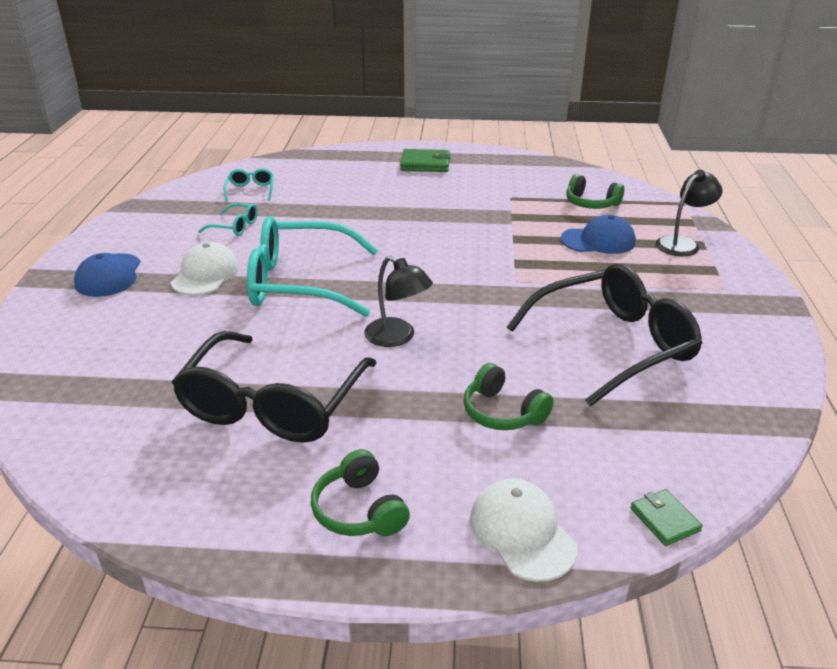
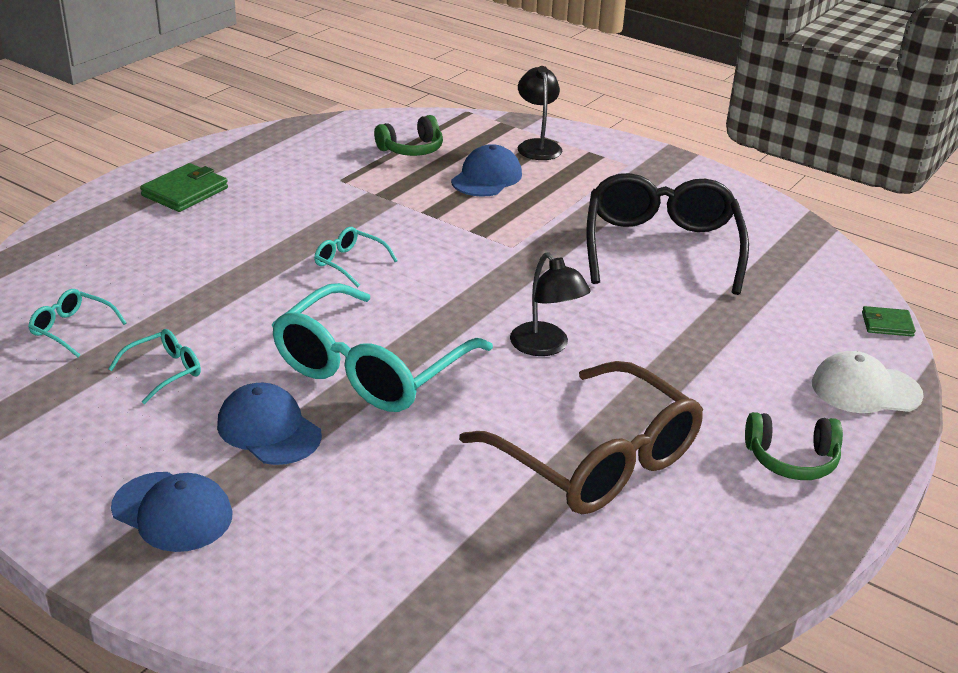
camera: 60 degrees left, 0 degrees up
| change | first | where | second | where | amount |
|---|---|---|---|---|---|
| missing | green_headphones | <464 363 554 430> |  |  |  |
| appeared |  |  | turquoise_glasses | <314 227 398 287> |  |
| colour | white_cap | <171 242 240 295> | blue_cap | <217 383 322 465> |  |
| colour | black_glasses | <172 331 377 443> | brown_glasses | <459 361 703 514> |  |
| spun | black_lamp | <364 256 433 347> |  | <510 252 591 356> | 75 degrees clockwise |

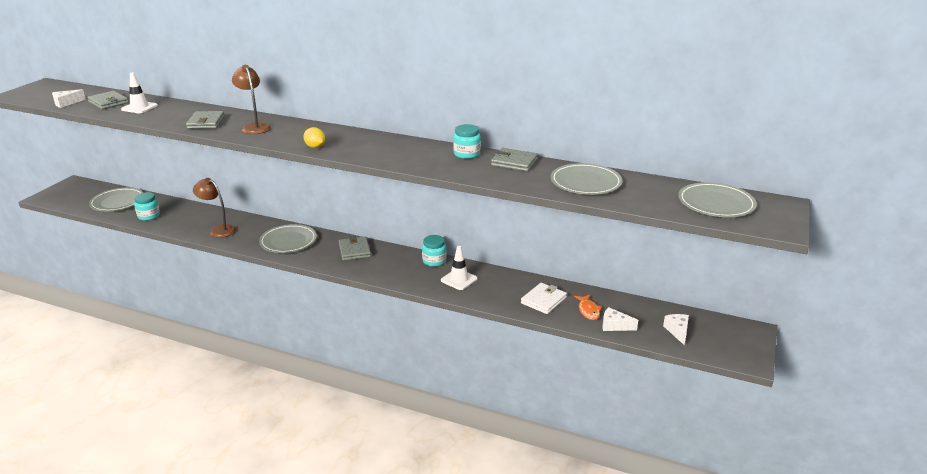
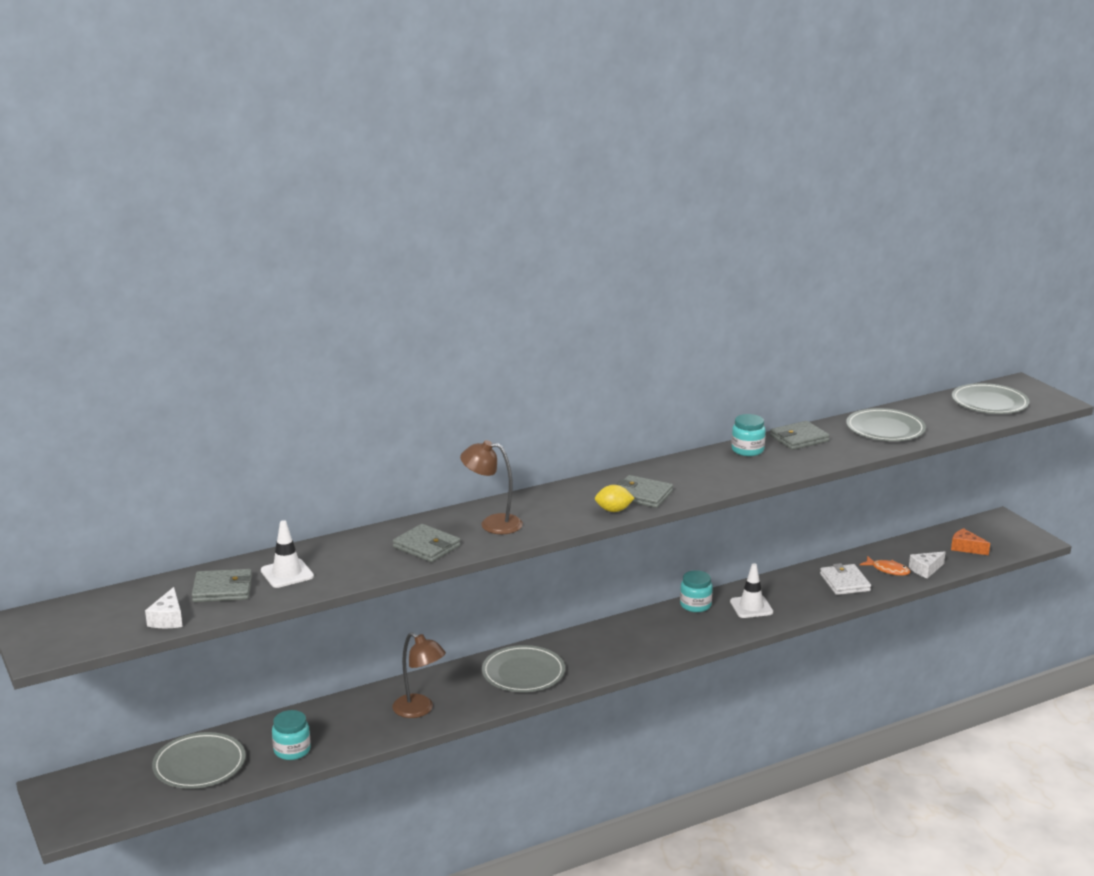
camera: 50 degrees left, 5 degrees down
| change | first | where | second | where | amount |
|---|---|---|---|---|---|
| relocated | grey_wallet | <339 236 371 261> |  | <617 475 673 508> |  |
| colour | white_cheese | <663 314 689 345> | orange_cheese | <951 528 990 555> |  |
| spun | brown_lamp | <193 178 236 238> |  | <392 632 446 718> | 120 degrees counterclockwise |

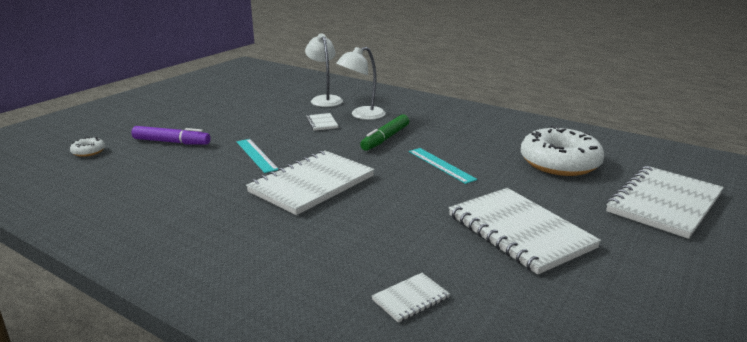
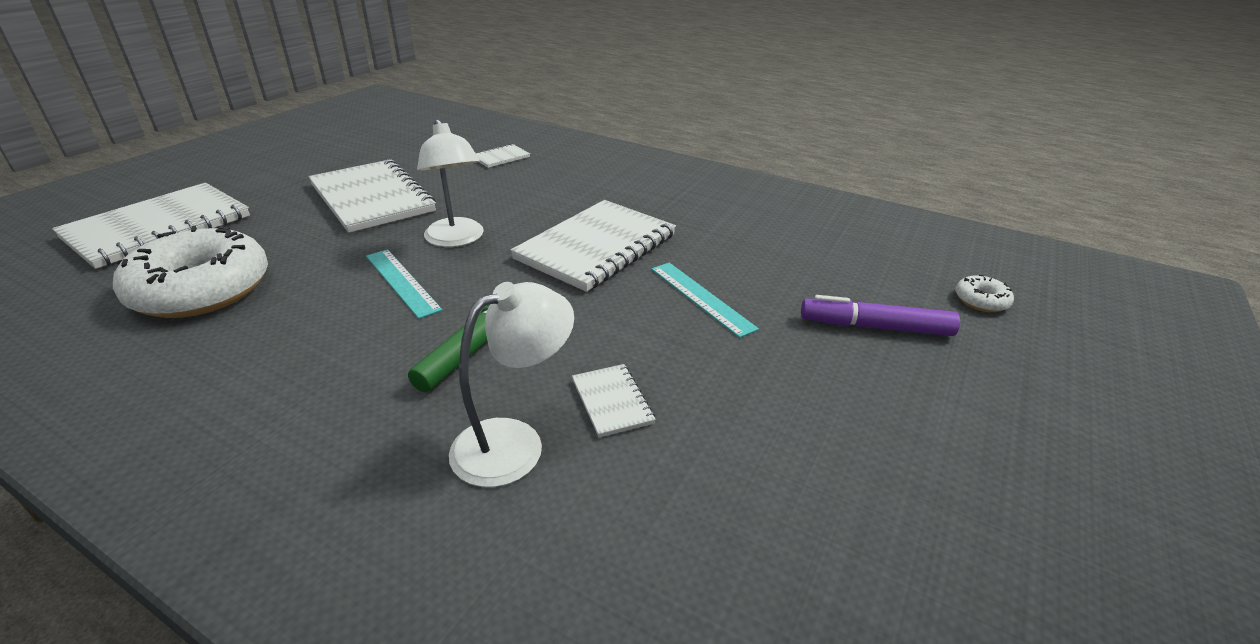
camera: 175 degrees right, 10 degrees up
| change | first | where | second | where | amount |
|---|---|---|---|---|---|
| relocated | white_lamp | <305 33 343 107> |  | <417 119 484 247> |  |

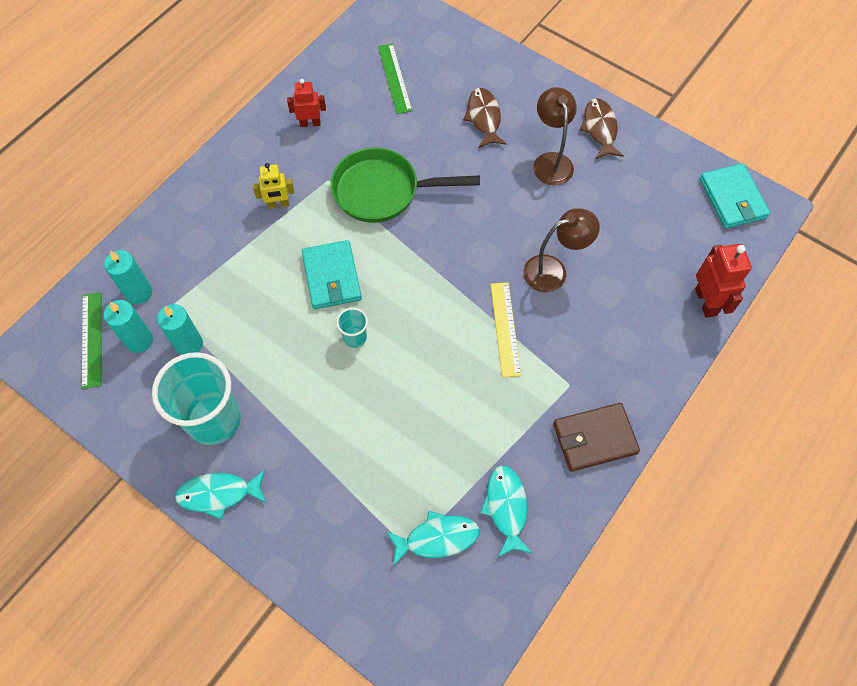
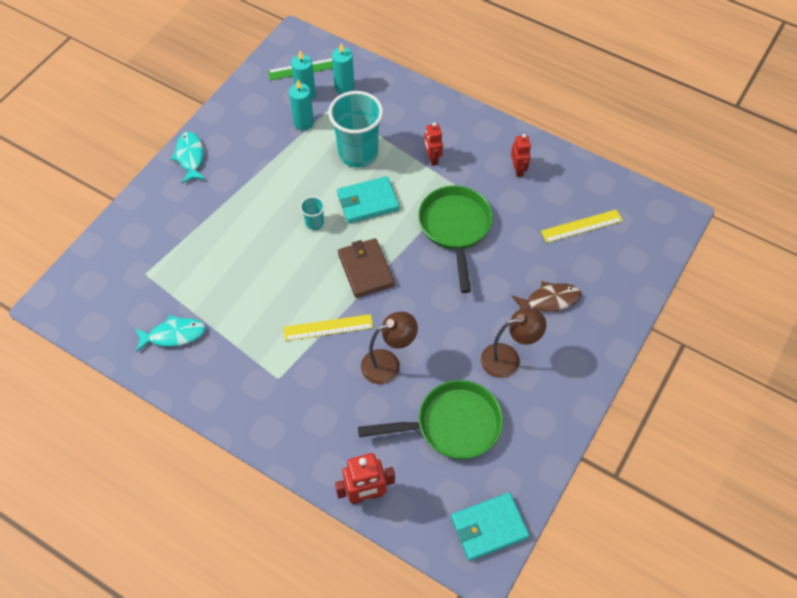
camera: 85 degrees right, 5 degrees down
| change | first | where | second | where | amount |
|---|---|---|---|---|---|
| missing | turquoise_fish | <386 511 480 566> |  |  |  |
| missing | brown_fish | <580 98 624 159> |  |  |  |
| appeared |  |  | green_pan | <358 380 503 459> |  |
| relocated | turquoise_cup | <152 352 241 445> |  | <328 91 383 168> |  |
| relocated | brown_wallet | <553 403 640 472> |  | <338 238 394 298> |  |
| colour | yellow_robot | <253 163 295 209> | red_robot | <424 122 443 166> |  |
| colour | green_ruler | <378 43 413 114> | yellow_ruler | <541 209 623 243> |  |
| spun | brown_lamp | <523 208 600 292> |  | <361 312 418 384> | 90 degrees counterclockwise |

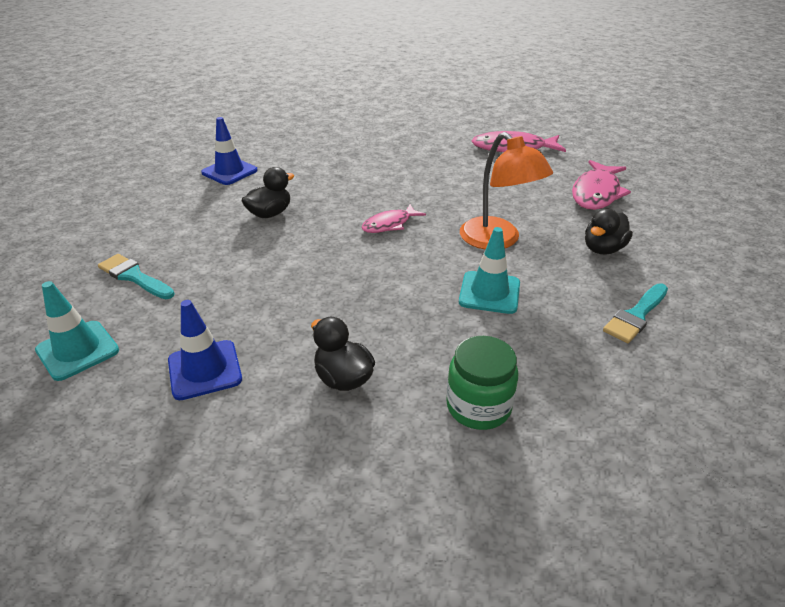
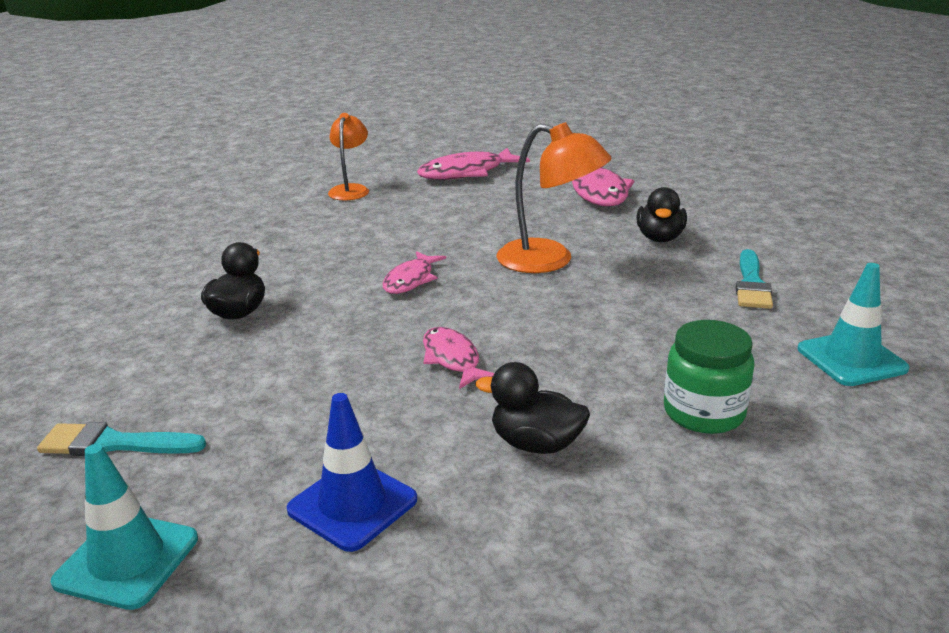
camera: 30 degrees left, 10 degrees down
| change | first | where | second | where | amount |
|---|---|---|---|---|---|
| missing | blue_traffic_cone | <201 117 258 185> |  |  |  |
| appeared |  |  | orange_lamp | <328 113 369 201> |  |
| appeared |  |  | pink_fish | <423 327 494 389> |  |
| relocated | turquoise_traffic_cone | <459 227 520 314> |  | <798 263 909 386> |  |

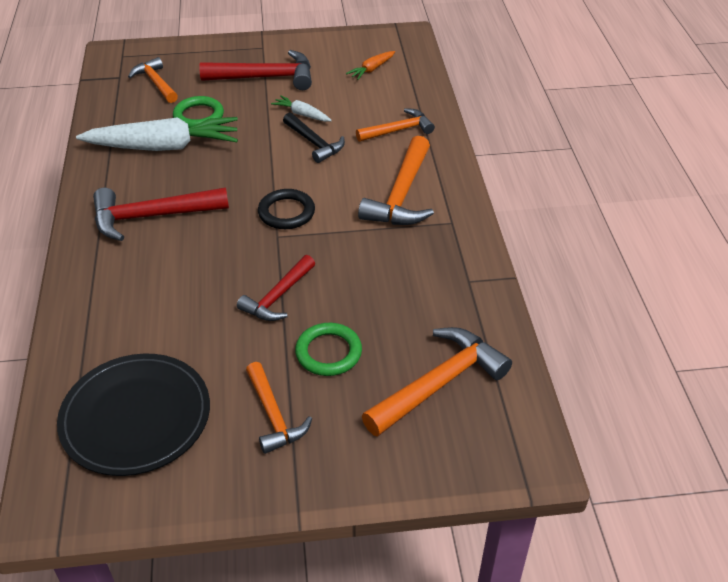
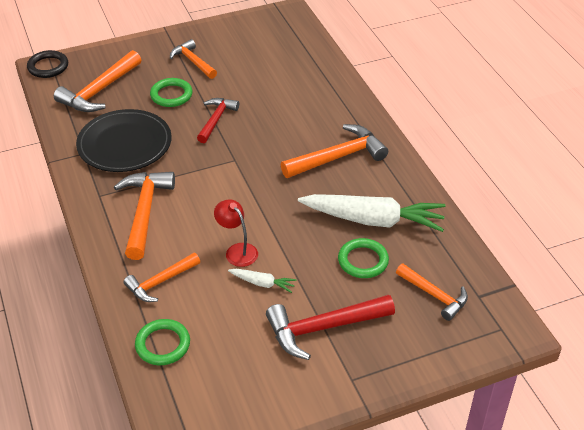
camera: 165 degrees right, 0 degrees up
| change | first | where | second | where | amount |
|---|---|---|---|---|---|
| missing | orange_carrot | <346 51 395 80> |  |  |  |
| appeared |  |  | green_ring | <135 319 190 365> |  |
| relocated | black_plate | <57 353 210 476> |  | <76 109 172 172> |  |
| relocated | black_ring | <258 189 315 229> |  | <27 50 68 78> |  |
| exchanged | black_hammer | <283 112 345 163> | red_lamp | <214 199 258 267> |  |
| colour | red_hammer | <93 187 229 241> | orange_hammer | <281 124 388 178> |  |
| spun | white_carrot | <76 117 238 151> |  | <298 194 446 232> | 150 degrees counterclockwise |

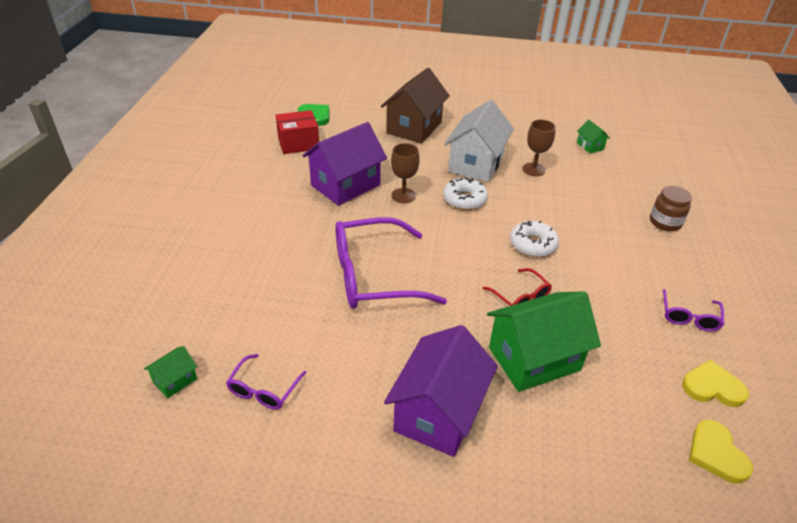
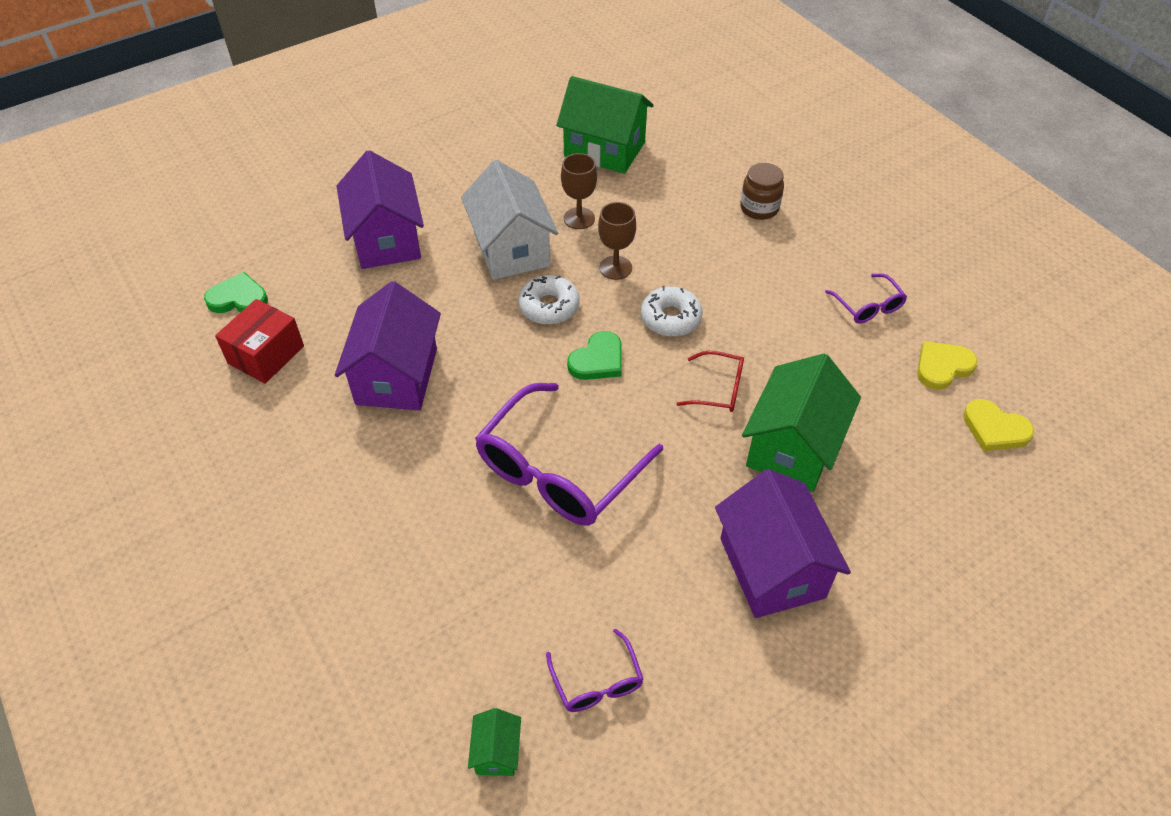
camera: 40 degrees left, 10 degrees up
| change | first | where | second | where | amount |
|---|---|---|---|---|---|
| appeared |  |  | green_heart | <567 331 622 380> |  |
| relocated | brown_goblet | <391 143 419 203> |  | <598 202 636 280> |  |
| colour | brown_house | <381 68 450 144> | purple_house | <337 150 424 269> |  |
| size | green_house | <577 120 610 153> |  | <556 76 654 174> | x2.26 |

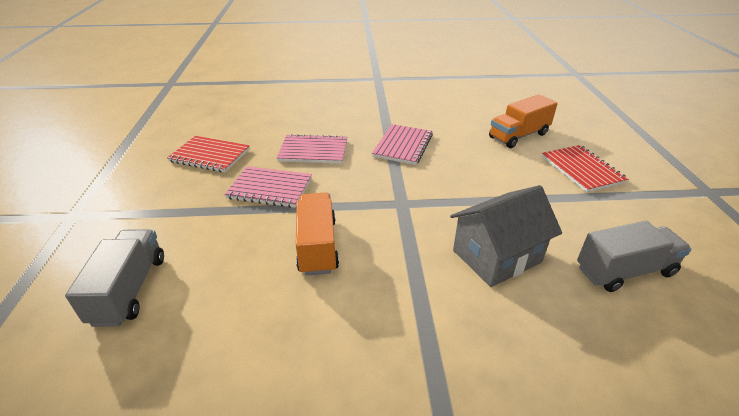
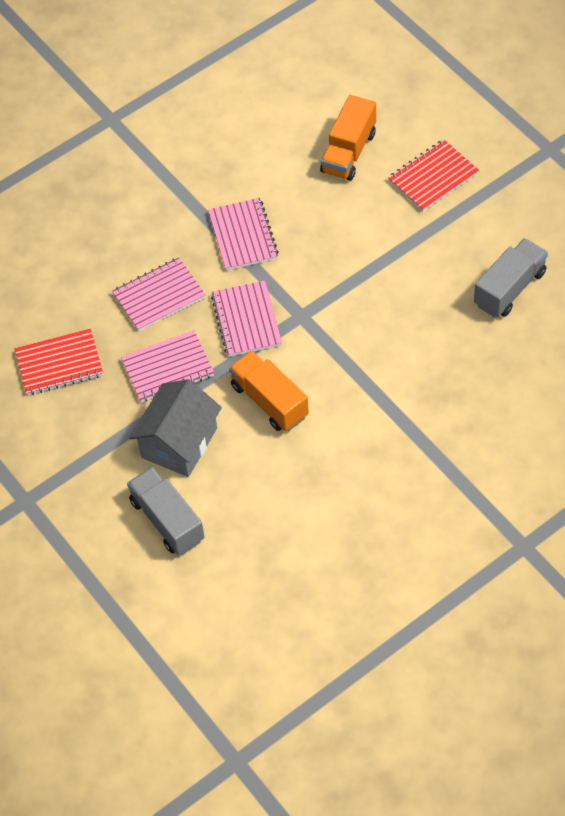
camera: 30 degrees left, 20 degrees up
| change | first | where | second | where | amount |
|---|---|---|---|---|---|
| appeared |  |  | pink_notebook | <211 281 282 357> |  |
| relocated | grey_house | <450 185 562 287> |  | <129 379 222 477> |  |
| spun | red_notebook | <542 145 628 193> |  | <388 139 479 211> | 75 degrees counterclockwise |

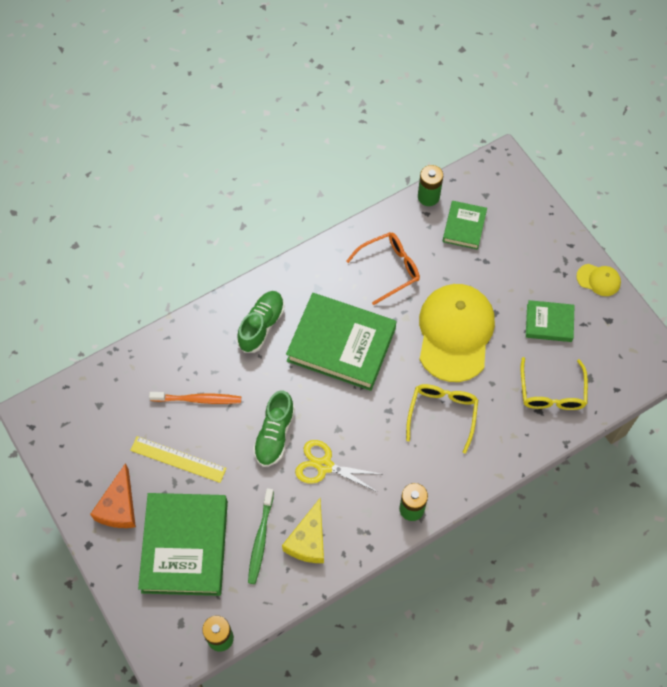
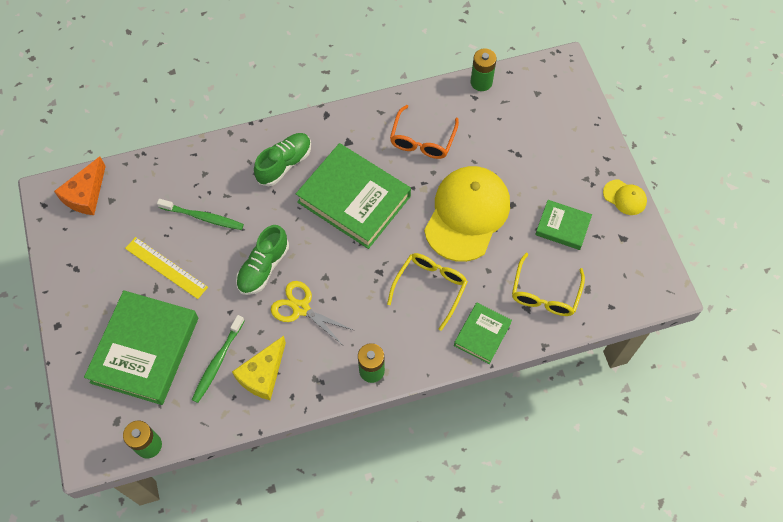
camera: 15 degrees right, 0 degrees up
| change | first | where | second | where | amount |
|---|---|---|---|---|---|
| relocated | orange_cheese | <90 463 136 528> |  | <54 157 106 215> |  |
| relocated | green_book | <443 201 487 250> |  | <454 303 512 364> |  |
| colour | orange_toothbrush | <149 392 241 404> | green_toothbrush | <157 199 244 230> |  |
| spun | orange_glasses | <347 232 420 305> |  | <390 105 459 159> | 120 degrees clockwise |

